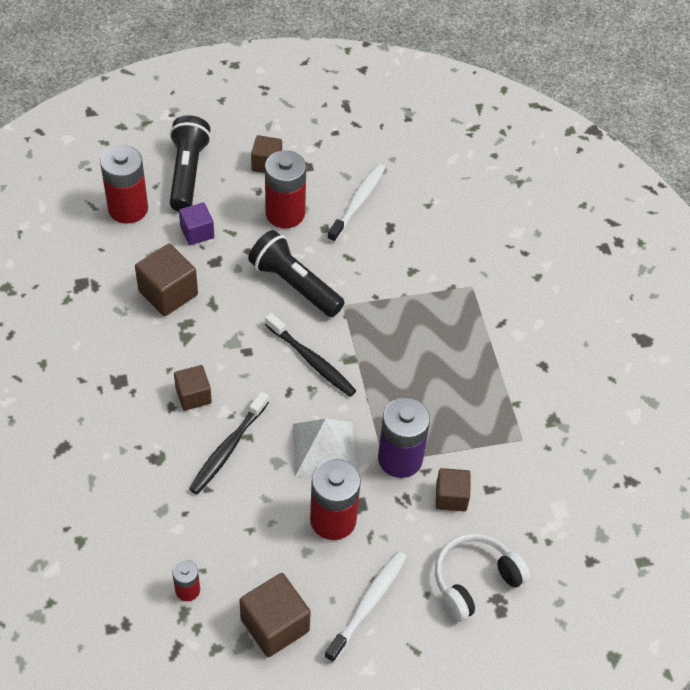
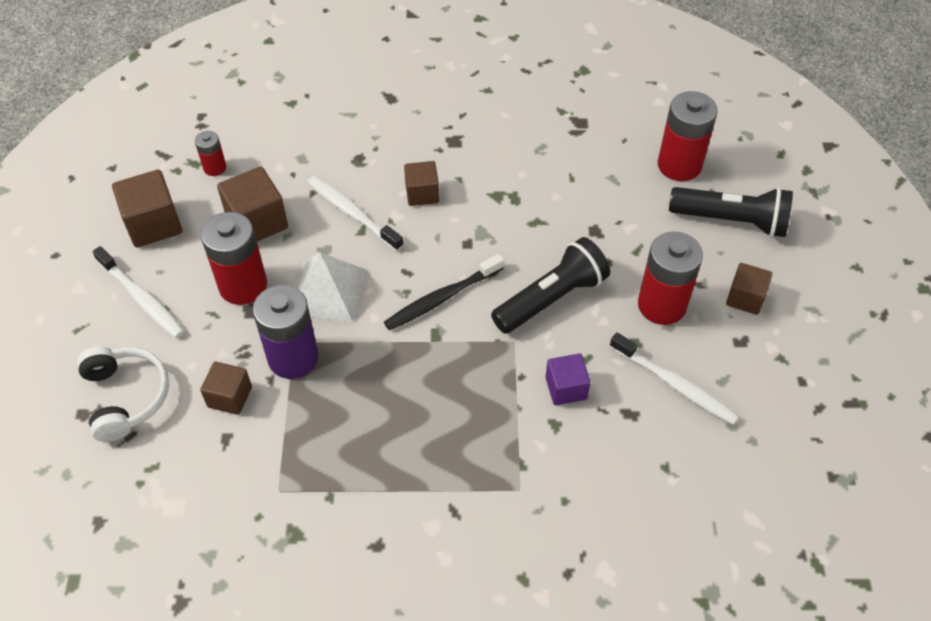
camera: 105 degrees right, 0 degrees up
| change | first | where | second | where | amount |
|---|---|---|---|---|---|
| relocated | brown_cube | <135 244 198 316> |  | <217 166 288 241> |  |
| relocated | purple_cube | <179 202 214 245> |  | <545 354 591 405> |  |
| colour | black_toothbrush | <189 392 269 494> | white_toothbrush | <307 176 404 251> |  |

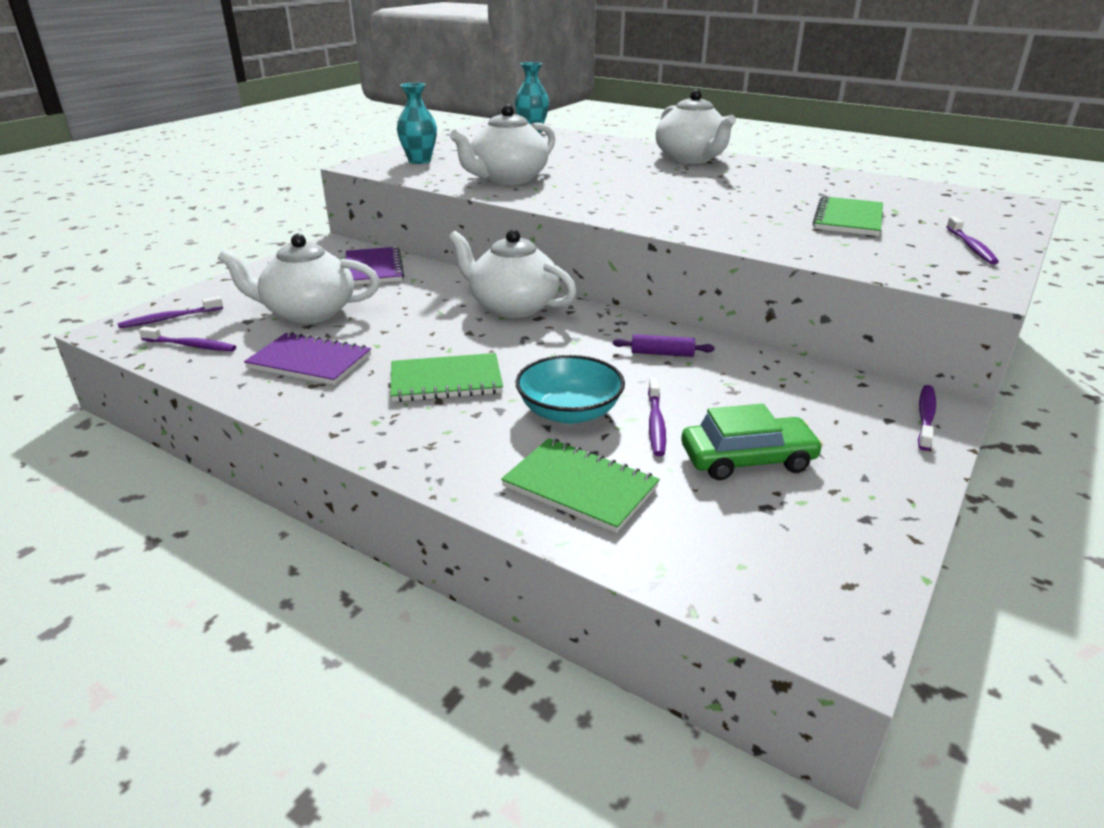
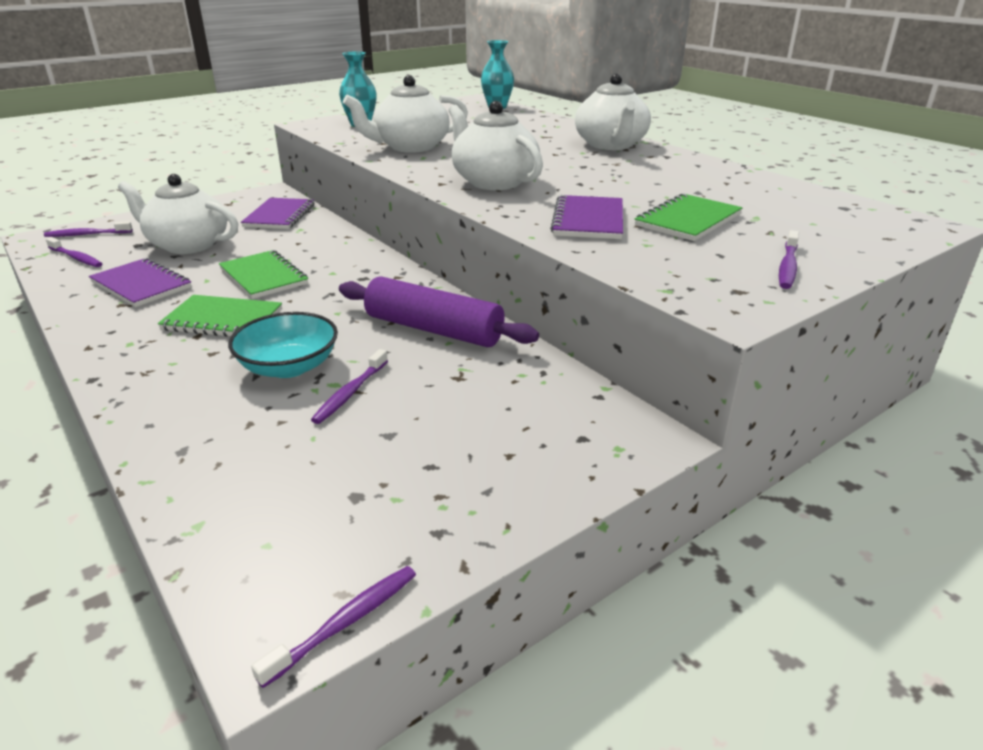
camera: 20 degrees right, 0 degrees up
| change | first | where | second | where | amount |
|---|---|---|---|---|---|
| missing | green_car | <681 404 823 480> |  |  |  |
| appeared |  |  | purple_notebook | <550 195 623 239> |  |
| relocated | white_teapot | <449 229 577 318> |  | <449 101 543 190> |  |
| relocated | green_notebook | <501 438 660 533> |  | <219 250 308 299> |  |
| relocated | purple_toothbrush | <918 385 936 451> |  | <251 566 416 688> |  |
| size | purple_rolling_pin | <613 334 715 357> |  | <339 277 539 347> | x2.23 |

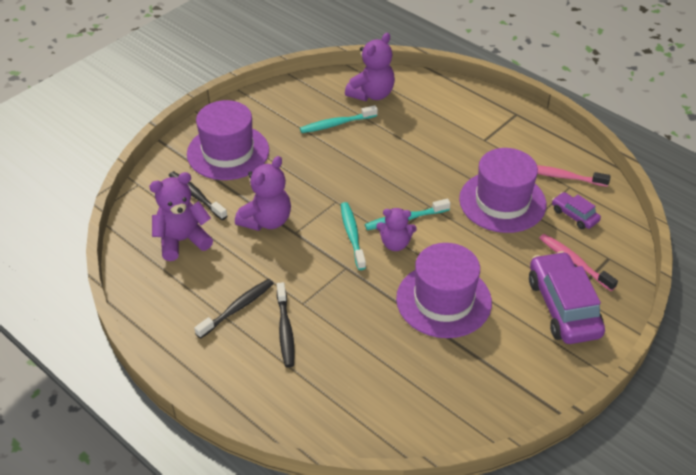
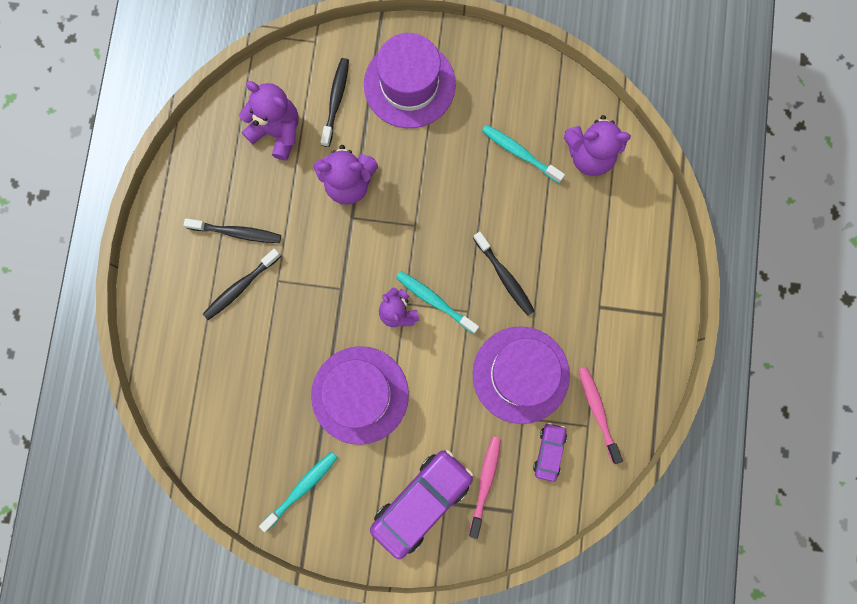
camera: 55 degrees right, 35 degrees up
| change | first | where | second | where | amount |
|---|---|---|---|---|---|
| appeared |  |  | black_toothbrush | <473 232 535 316> |  |
| relocated | turquoise_toothbrush | <341 202 366 270> |  | <259 451 338 532> |  |

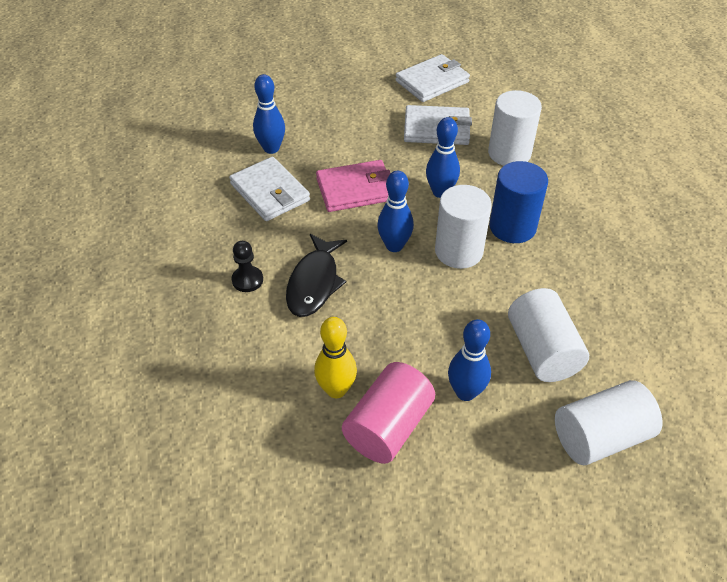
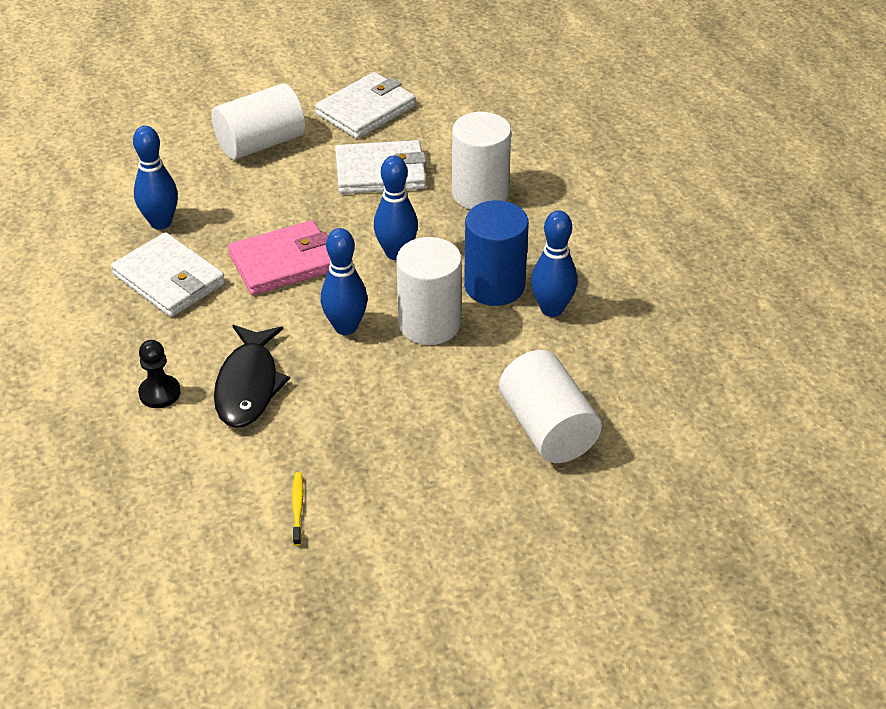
camera: 10 degrees left, 5 degrees down
| change | first | where | second | where | amount |
|---|---|---|---|---|---|
| missing | pink_cylinder | <342 362 435 464> |  |  |  |
| relocated | blue_bowling_pin | <448 319 491 401> |  | <531 210 577 317> |  |
| relocated | white_cylinder | <555 380 662 465> |  | <212 83 305 160> |  |
| exchanged | yellow_bowling_pin | <314 317 357 398> | yellow_toothbrush | <292 472 304 546> |  |

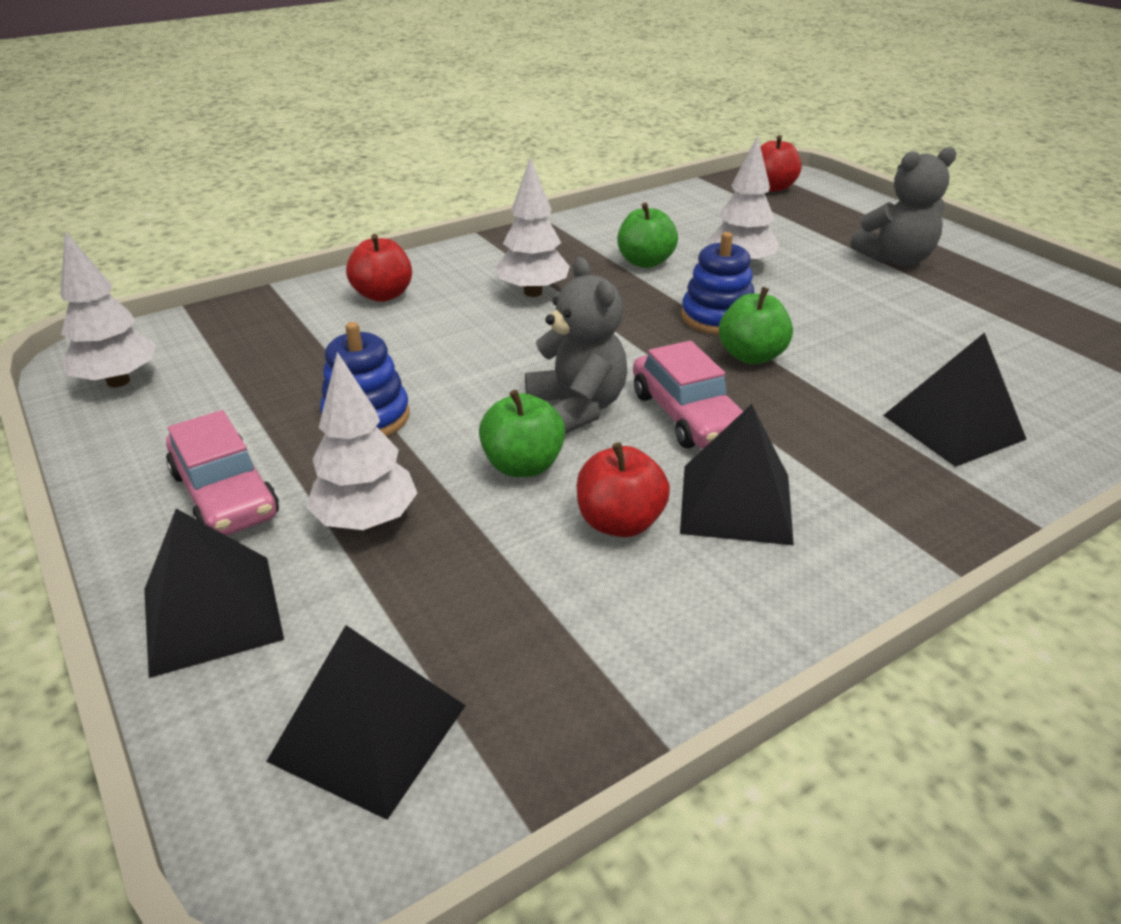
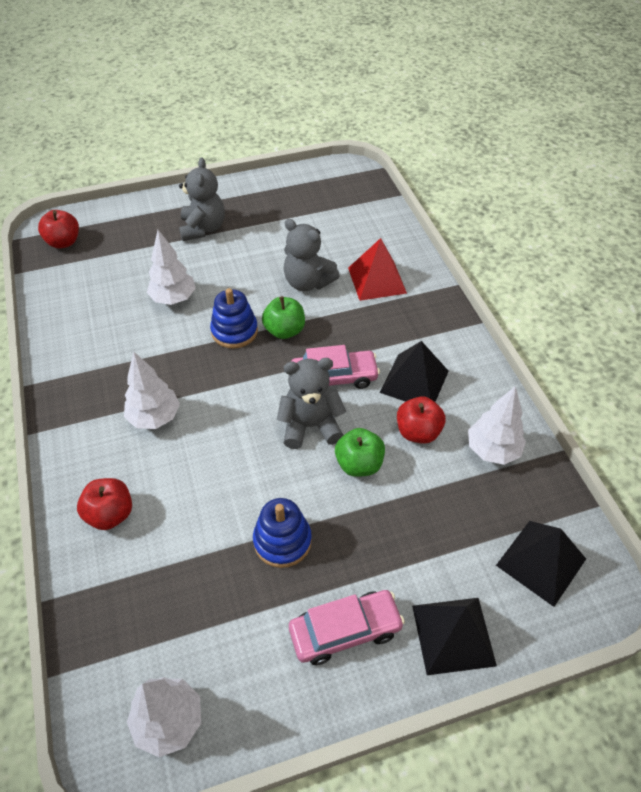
camera: 75 degrees left, 15 degrees up
| change | first | where | second | where | amount |
|---|---|---|---|---|---|
| missing | green_apple | <618 202 678 268> |  |  |  |
| appeared |  |  | grey_teddy_bear | <284 219 340 291> |  |
| relocated | white_tree | <306 352 417 530> |  | <468 386 526 465> |  |
| colour | black_pyramid | <883 332 1027 467> | red_pyramid | <348 238 407 301> |  |

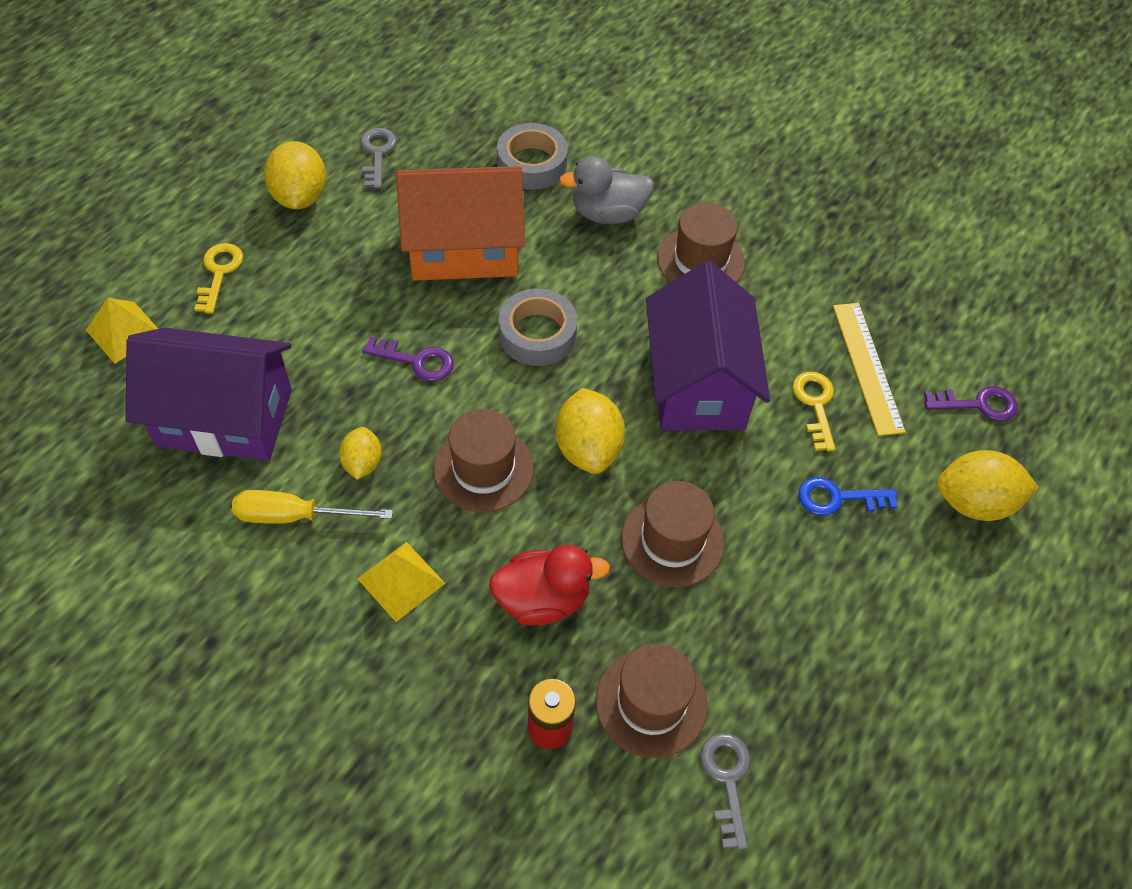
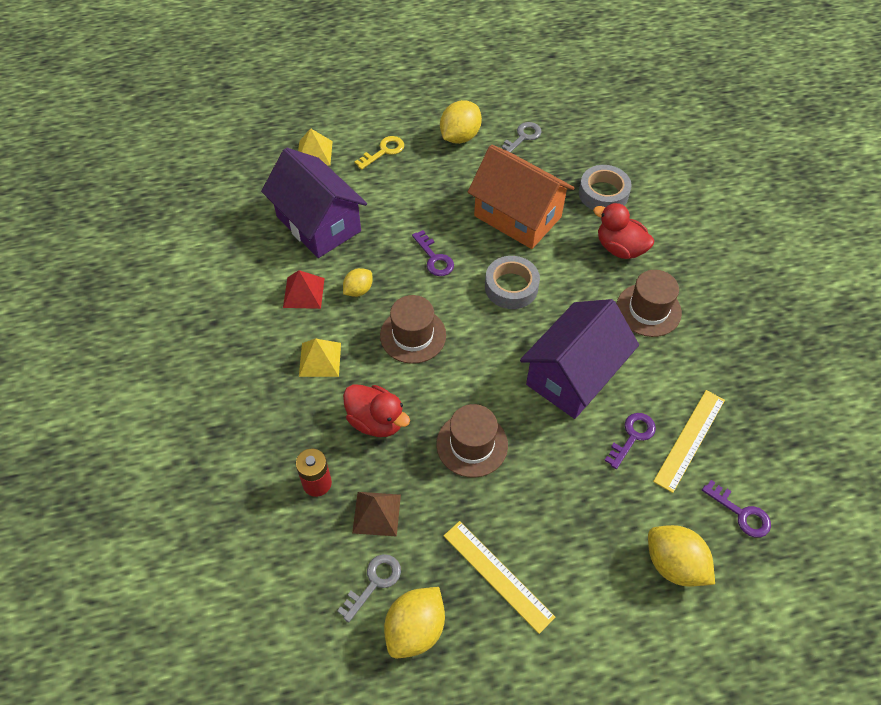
camera: 45 degrees right, 0 degrees up
| change | first | where | second | where | amount |
|---|---|---|---|---|---|
| missing | blue_key | <799 477 898 516> |  |  |  |
| appeared |  |  | yellow_ruler | <444 521 555 634> |  |
| relocated | yellow_lemon | <555 388 625 474> |  | <384 587 445 658> |  |
| exchanged | yellow_screwdriver | <232 490 393 524> | red_pyramid | <283 270 325 309> |  |
| exchanged | brown_hat | <596 644 708 758> | brown_pyramid | <352 492 401 536> |  |
| colour | grey_duck | <559 156 654 224> | red_duck | <593 203 654 259> |  |
| colour | yellow_key | <792 372 835 452> | purple_key | <604 413 656 469> |  |

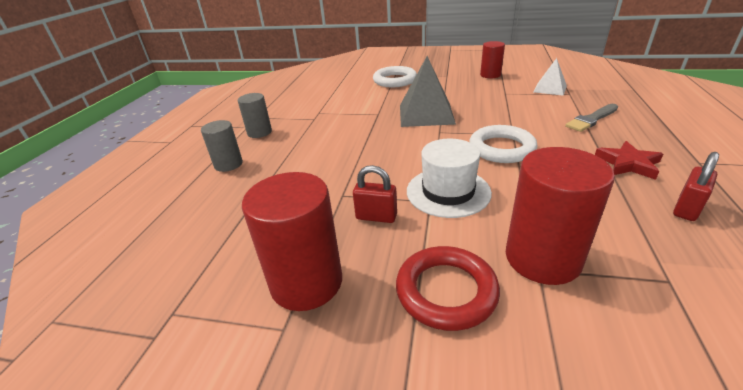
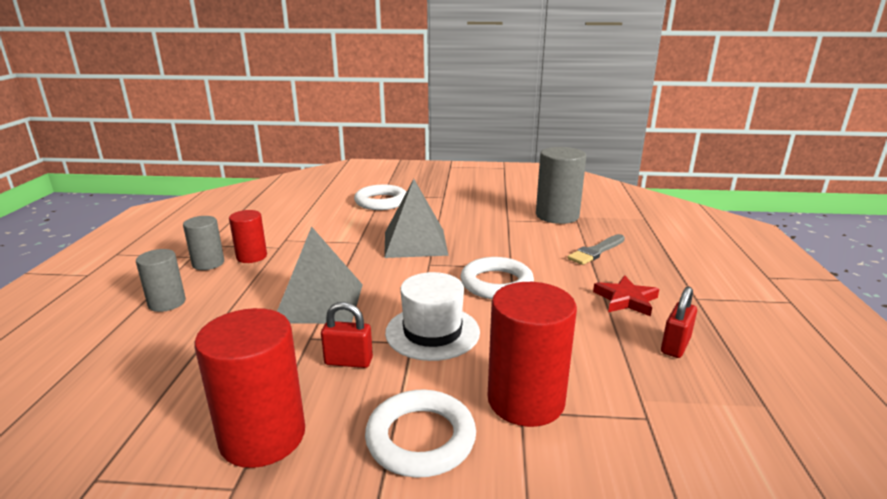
camera: 10 degrees left, 10 degrees down
| change | first | where | second | where | amount |
|---|---|---|---|---|---|
| appeared |  |  | grey_pyramid | <277 226 363 324> |  |
| relocated | red_cylinder | <480 41 505 78> |  | <229 210 267 263> |  |
| exchanged | white_pyramid | <534 58 567 96> | grey_cylinder | <536 147 586 224> |  |
| colour | red_ring | <396 246 500 331> | white_ring | <365 390 476 478> |  |

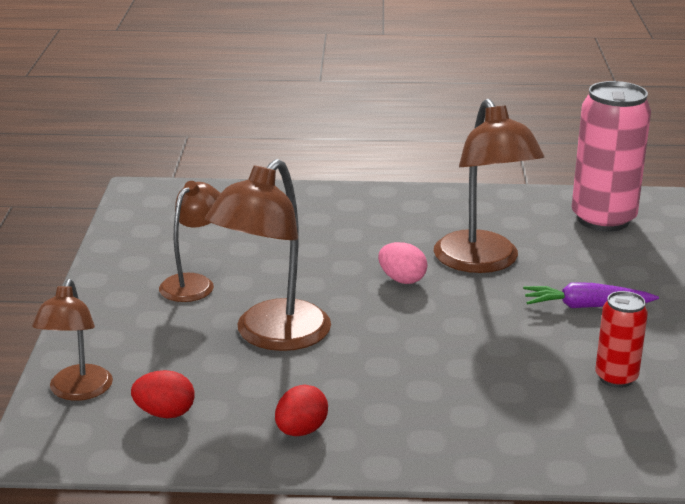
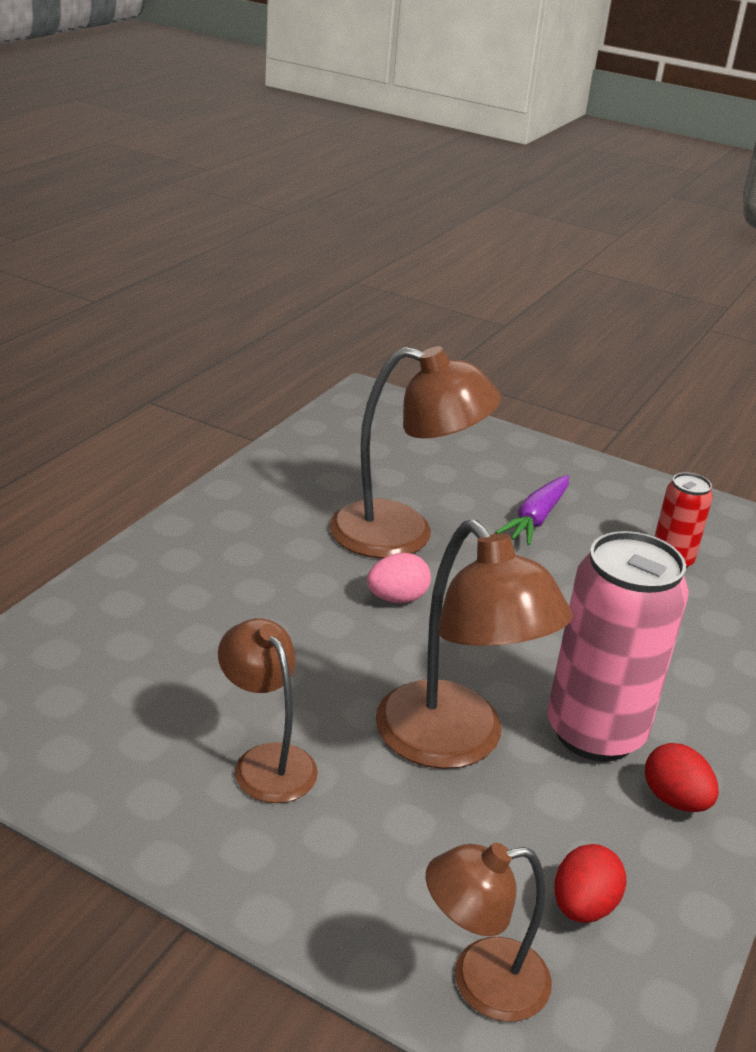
camera: 65 degrees left, 5 degrees up
| change | first | where | second | where | amount |
|---|---|---|---|---|---|
| relocated | pink_can | <572 81 651 232> |  | <547 531 689 762> |  |
| spun | brown_lamp | <32 279 113 401> |  | <426 843 552 1022> | 135 degrees clockwise |

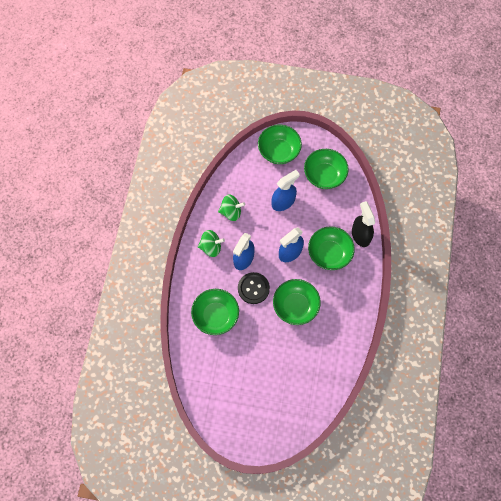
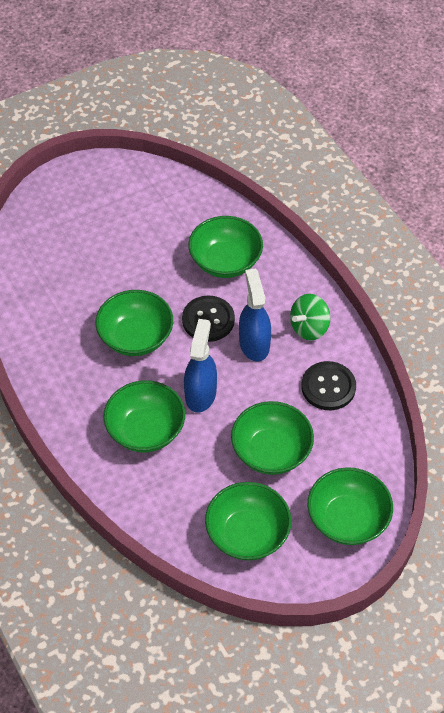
camera: 140 degrees right, 15 degrees down
| change | first | where | second | where | amount |
|---|---|---|---|---|---|
| missing | black_spray_bottle | <352 201 375 247> |  |  |  |
| exchanged | green_spinning_top | <218 195 245 221> | black_button | <301 361 356 410> |  |
| exchanged | blue_spray_bottle | <271 170 300 211> | green_bowl | <231 401 314 475> |  |

